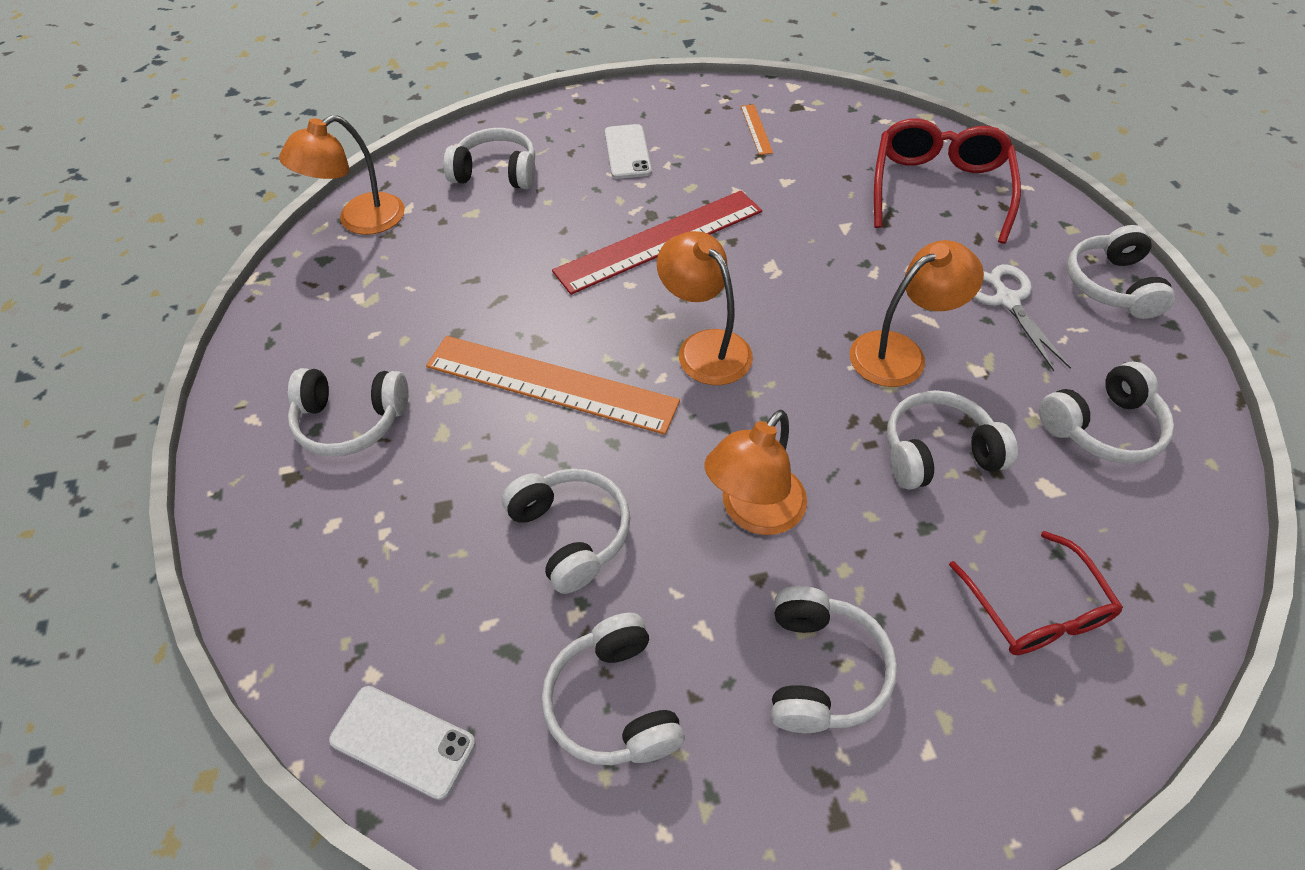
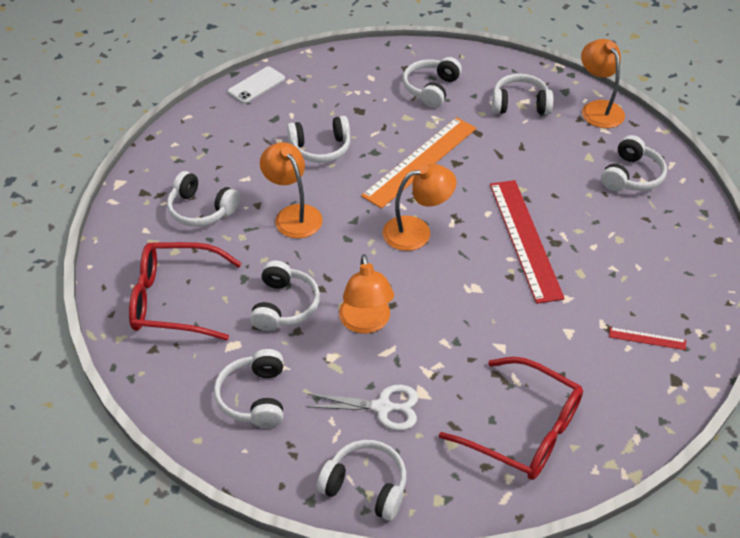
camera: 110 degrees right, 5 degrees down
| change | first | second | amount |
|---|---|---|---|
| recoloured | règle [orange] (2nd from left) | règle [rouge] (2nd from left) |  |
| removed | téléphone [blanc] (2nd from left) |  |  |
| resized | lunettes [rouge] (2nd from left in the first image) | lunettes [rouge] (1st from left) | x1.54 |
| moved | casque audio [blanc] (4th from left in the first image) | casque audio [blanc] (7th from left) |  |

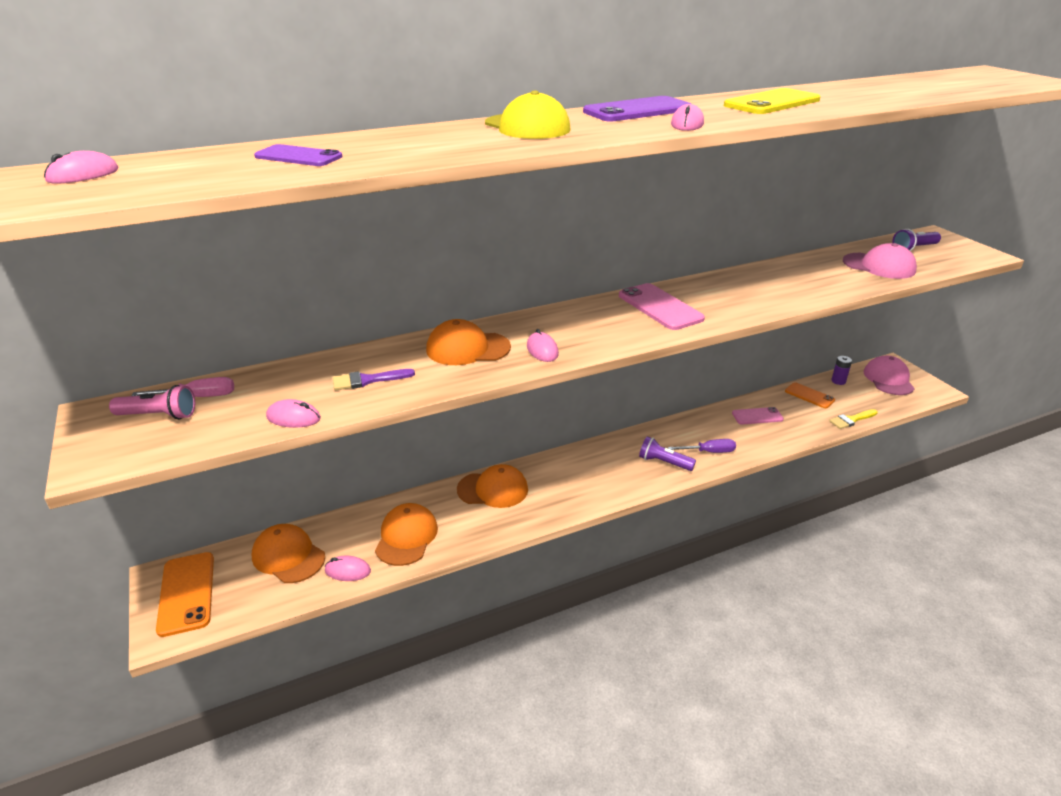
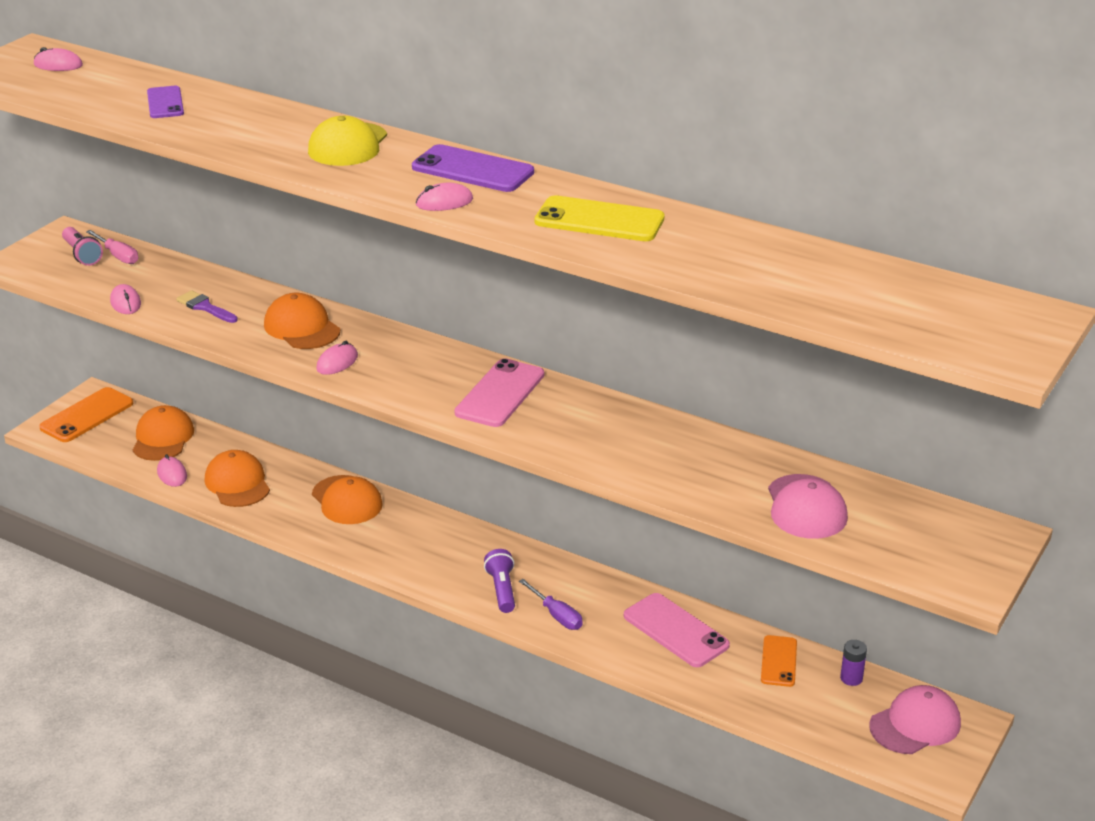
camera: 55 degrees right, 0 degrees up
| change | first | second | amount |
|---|---|---|---|
| removed | lampe de poche [violet] (2nd from left) |  |  |
| resized | téléphone [rose] (2nd from left) |  | x1.57 |
| removed | pinceau [jaune] |  |  |
| turned | casquette [orange] (2nd from left) |  | 90 degrees counterclockwise |

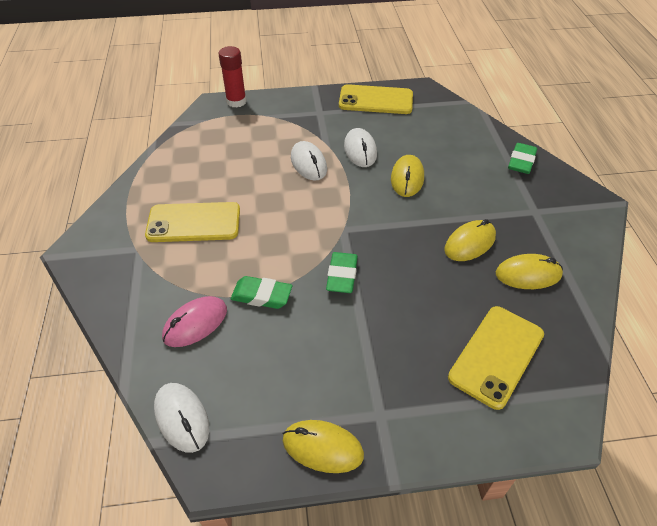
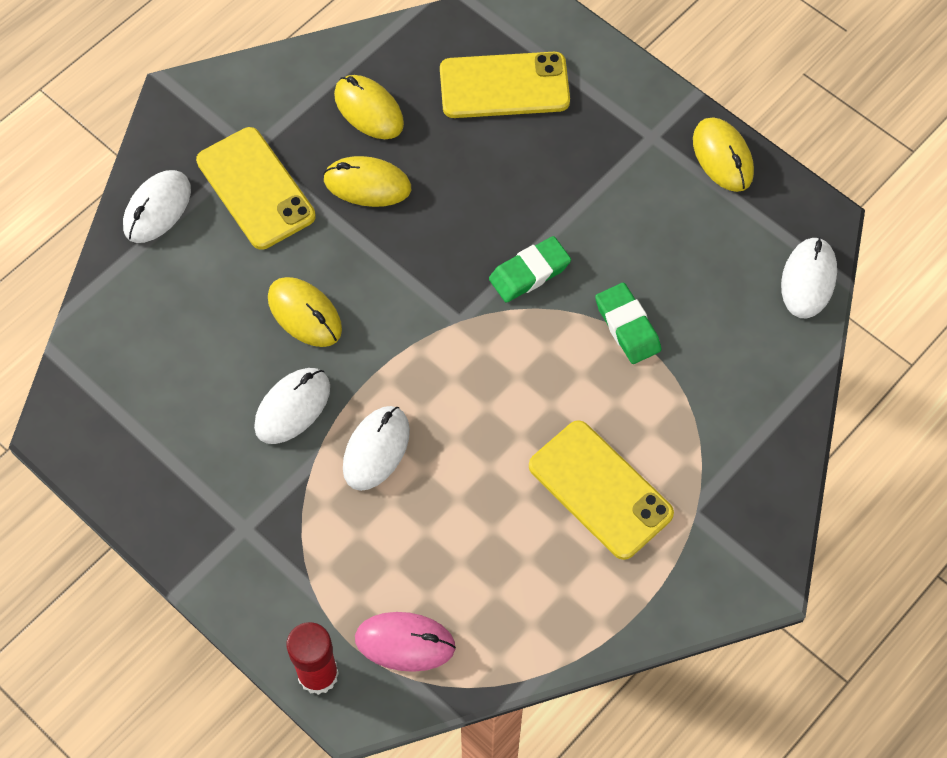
camera: 130 degrees left, 15 degrees up
| change | first | second | amount |
|---|---|---|---|
| moved | téléphone [jaune] (2nd from left in the first image) | téléphone [jaune] (1st from left) |  |
| replaced | gomme [vert] (3rd from left) | souris [blanc] (1st from left) |  |
| turned | souris [jaune] (2nd from left in the first image) | souris [jaune] (1st from left) | 75 degrees clockwise |
| moved | souris [rose] |  |  |

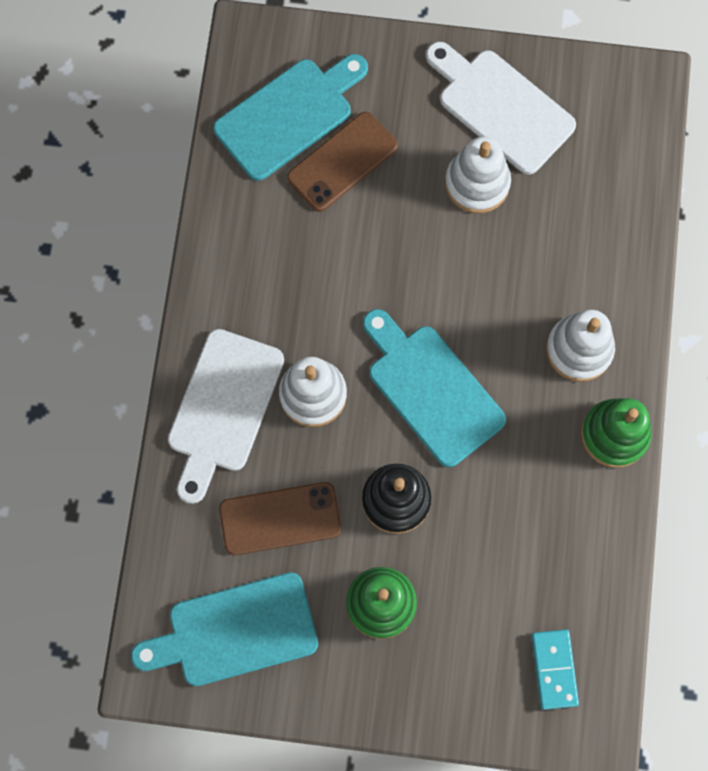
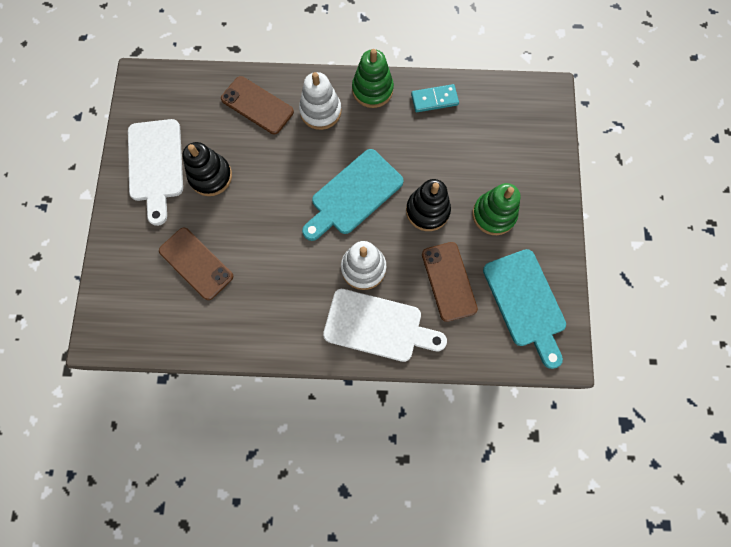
camera: 95 degrees left, 0 degrees up
| change | first | second | amount |
|---|---|---|---|
| turned | planche à découper [blanc] (2nd from left in the first image) | planche à découper [blanc] (1st from left) | 45 degrees counterclockwise |
| removed | planche à découper [turquoise] (2nd from left) |  |  |
| recoloured | jouet à empiler [blanc] (2nd from left) | jouet à empiler [noir] (1st from left) |  |
| moved | domino [turquoise] |  |  |
| added |  | téléphone [marron] (2nd from left) |  |

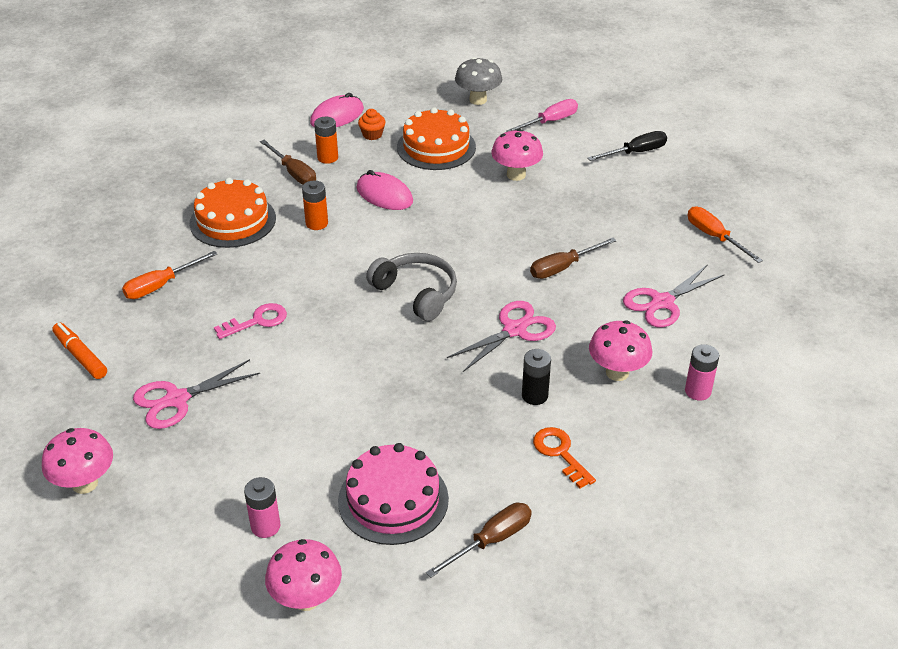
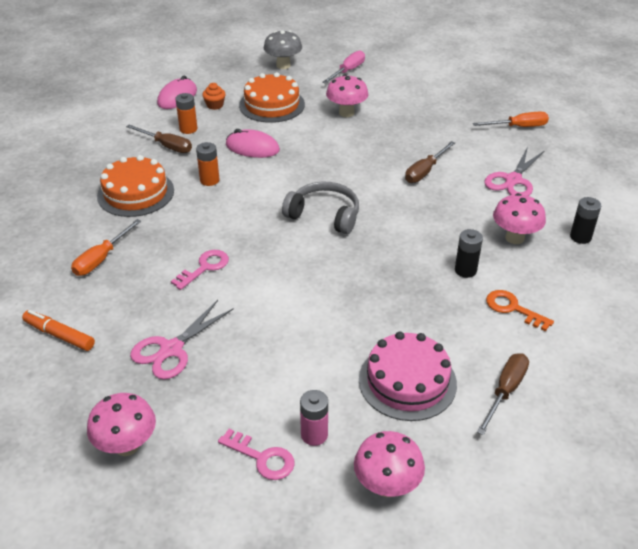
camera: 20 degrees left, 0 degrees up
| change | first | second | amount |
|---|---|---|---|
| removed | tournevis [noir] |  |  |
| turned | tournevis [orange] (2nd from left) |  | 135 degrees clockwise |
| removed | ciseaux [rose] (2nd from left) |  |  |
| recoloured | pile [rose] (2nd from left) | pile [noir] (2nd from left) |  |
| added |  | clé [rose] (2nd from left) |  |

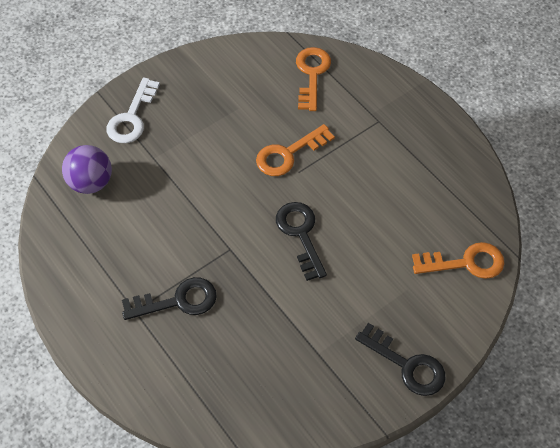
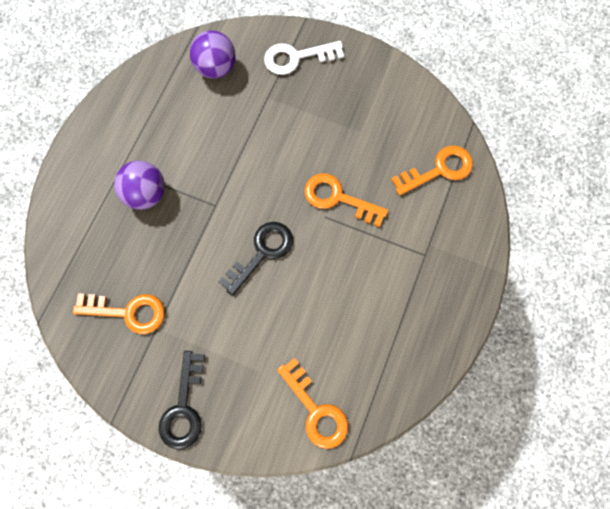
camera: 60 degrees right, 15 degrees up
| change | first | second | amount |
|---|---|---|---|
| replaced | clé [noir] (1st from left) | balle [violet] (1st from left) |  |
| added |  | clé [orange] (1st from left) |  |

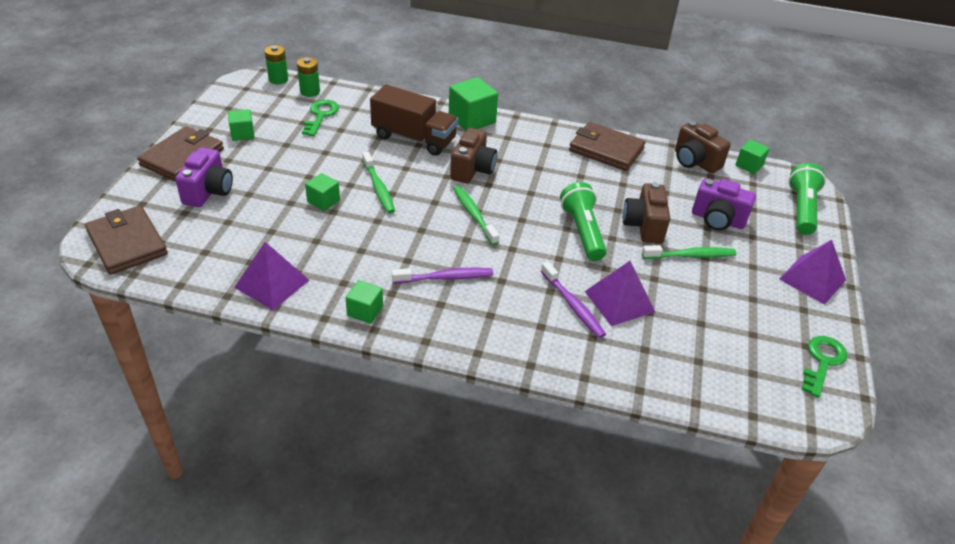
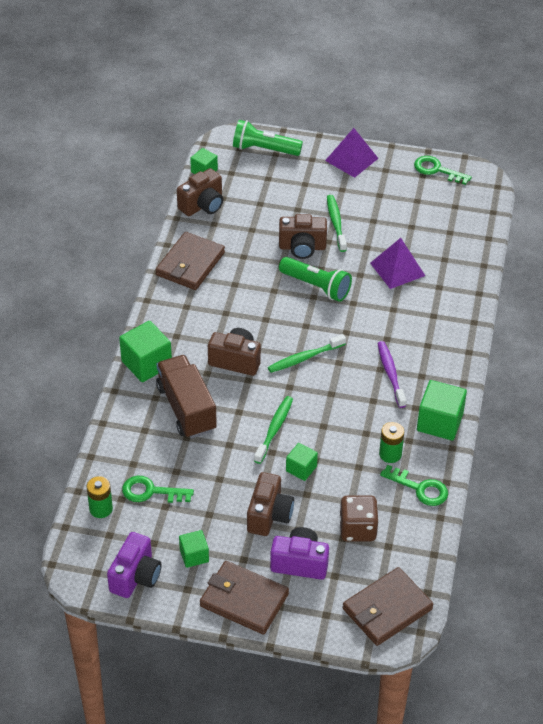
camera: 90 degrees left, 5 degrees up
| change | first | second | amount |
|---|---|---|---|
| moved | pile [vert] (1st from left in the first image) | pile [vert] (2nd from left) |  |
| turned | camion [marron] |  | 45 degrees counterclockwise |
| turned | brosse à dents [vert] (1st from left) |  | 45 degrees counterclockwise |
| moved | appareil photo [violet] (2nd from left in the first image) | appareil photo [violet] (1st from left) |  |
| turned | lampe de poche [vert] (1st from left in the first image) | lampe de poche [vert] (2nd from left) | 135 degrees counterclockwise |
| replaced | pyramide [violet] (1st from left) | clé [vert] (2nd from left) |  |
| removed | brosse à dents [violet] (2nd from left) |  |  |
| resized | cube [vert] (3rd from left in the first image) | cube [vert] (5th from left) | x1.71 |
| added |  | appareil photo [marron] (3rd from left) |  |
| added |  | dé [marron] |  |

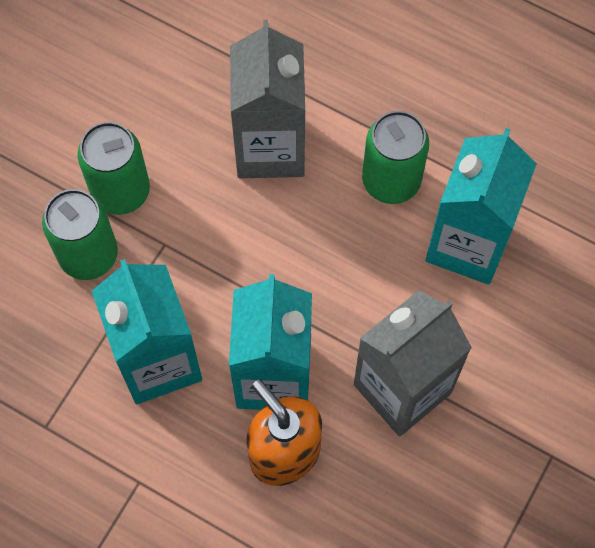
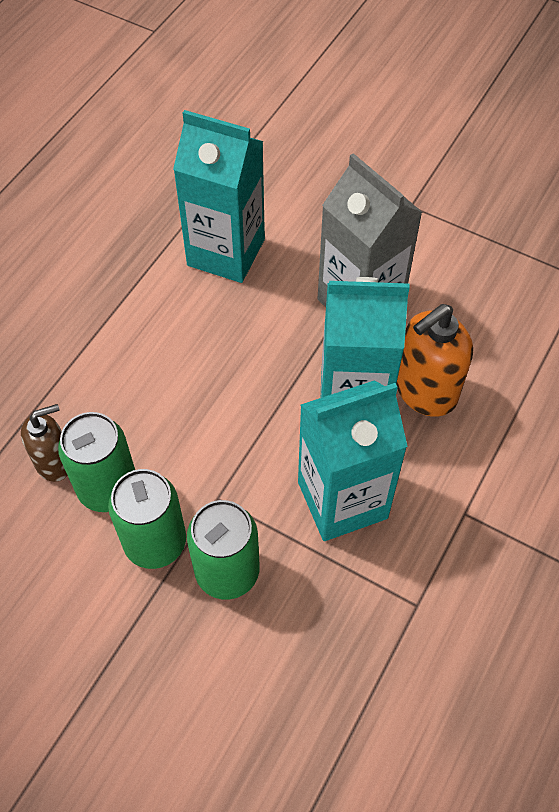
camera: 90 degrees left, 10 degrees down
| change | first | second | amount |
|---|---|---|---|
| removed | brique de lait [gris] (1st from left) |  |  |
| moved | canette [vert] (3rd from left in the first image) | canette [vert] (1st from left) |  |
| added |  | distributeur de savon [marron] |  |

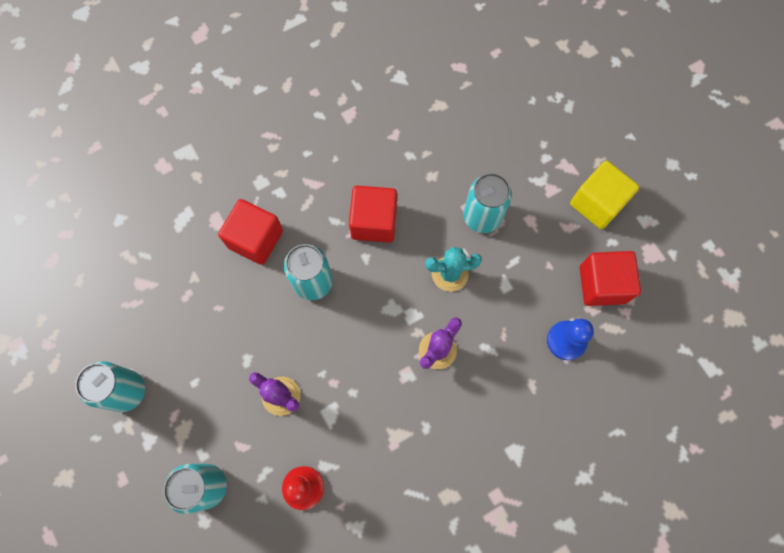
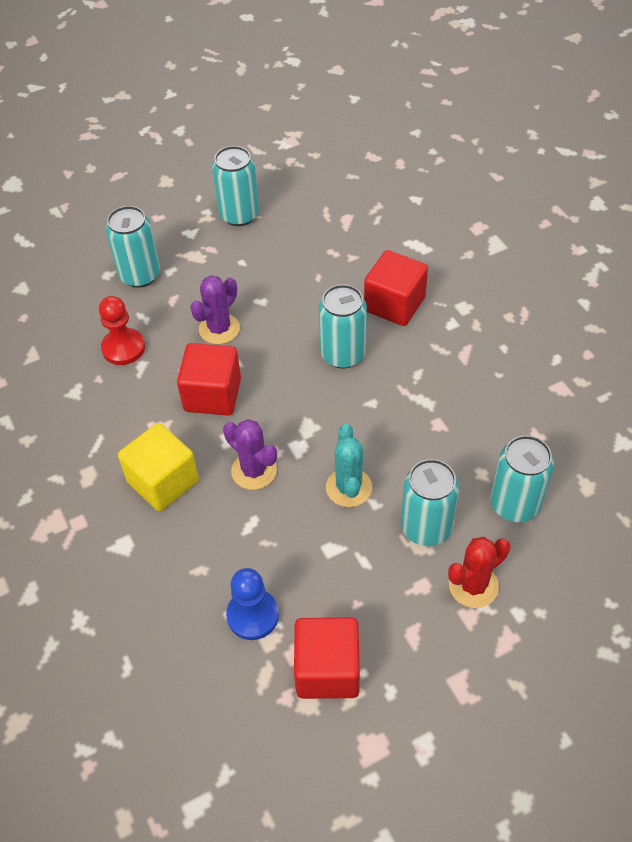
camera: 95 degrees right, 20 degrees down
| change | first | second | amount |
|---|---|---|---|
| moved | cube [jaune] |  |  |
| moved | cube [rouge] (2nd from left in the first image) | cube [rouge] (1st from left) |  |
| added |  | canette [turquoise] (5th from left) |  |
| added |  | cactus [rouge] |  |

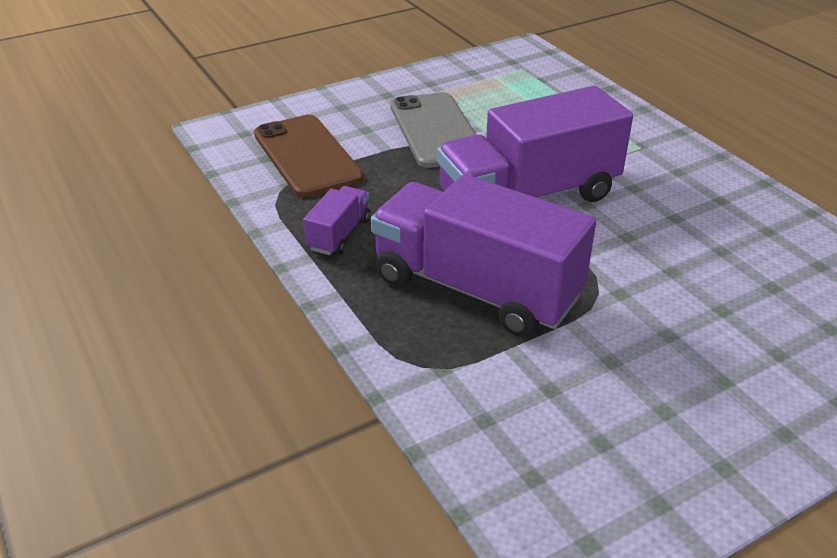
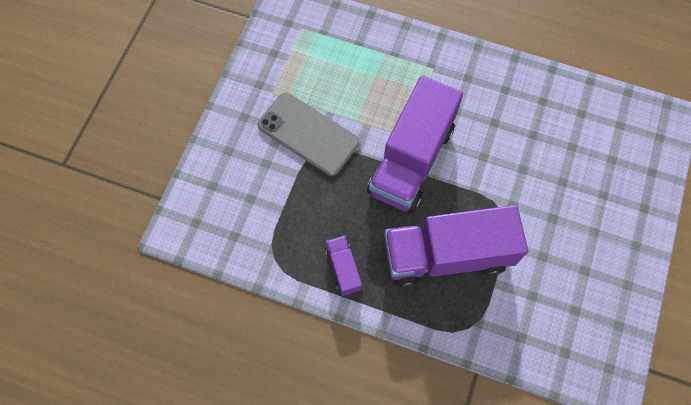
camera: 40 degrees left, 30 degrees up
| change | first | second | amount |
|---|---|---|---|
| removed | téléphone [marron] |  |  |

